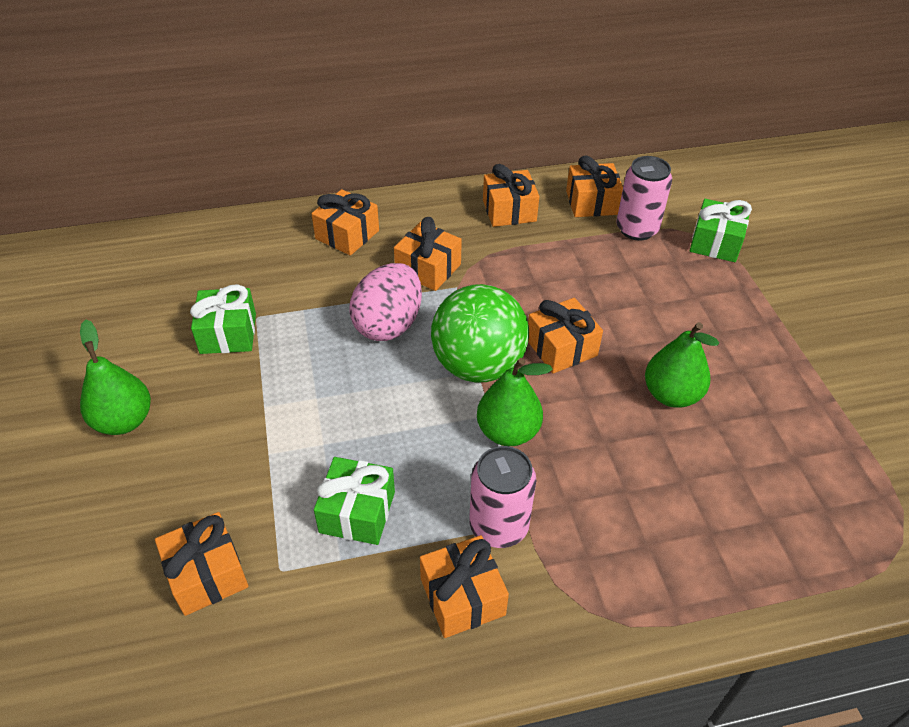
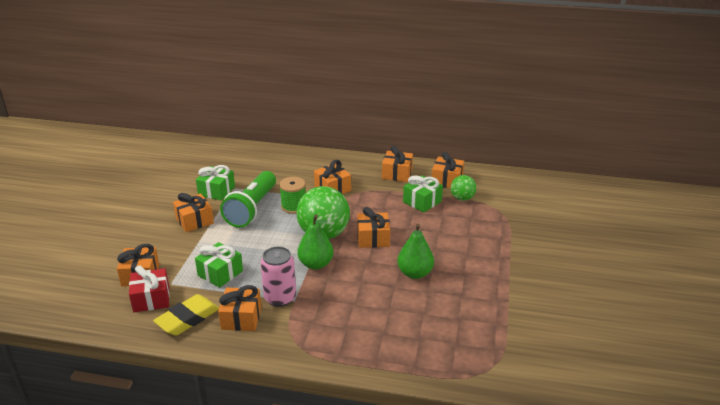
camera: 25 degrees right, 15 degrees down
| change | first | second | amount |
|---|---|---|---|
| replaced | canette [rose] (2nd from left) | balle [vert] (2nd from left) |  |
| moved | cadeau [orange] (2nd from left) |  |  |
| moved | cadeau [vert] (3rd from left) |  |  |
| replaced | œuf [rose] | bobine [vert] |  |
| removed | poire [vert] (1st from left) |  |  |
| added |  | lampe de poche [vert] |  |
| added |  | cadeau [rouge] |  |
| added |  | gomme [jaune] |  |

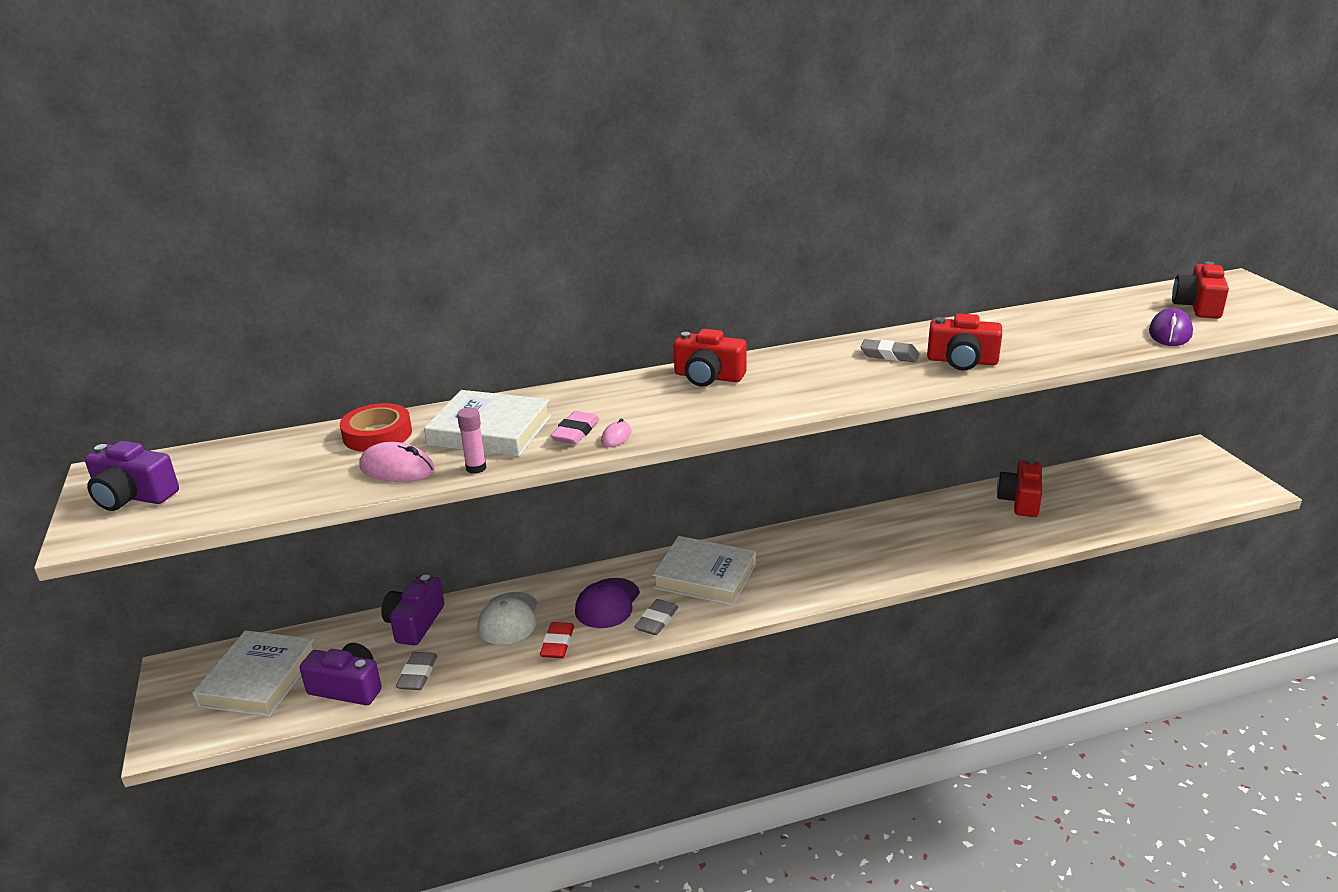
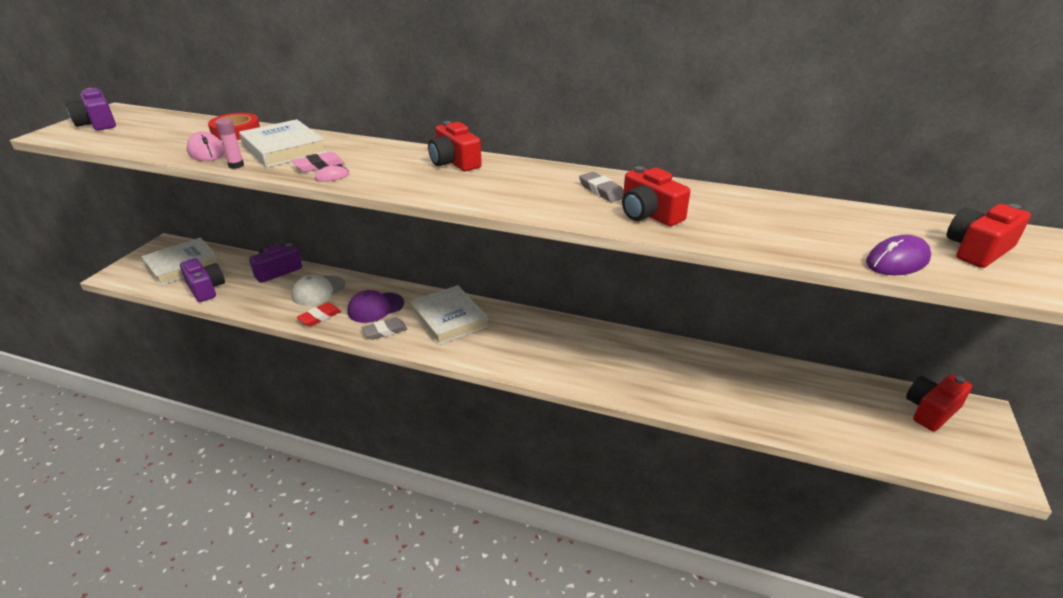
camera: 35 degrees right, 5 degrees up
| change | first | second | amount |
|---|---|---|---|
| moved | appareil photo [rouge] (3rd from left) |  |  |
| removed | gomme [gris] (1st from left) |  |  |

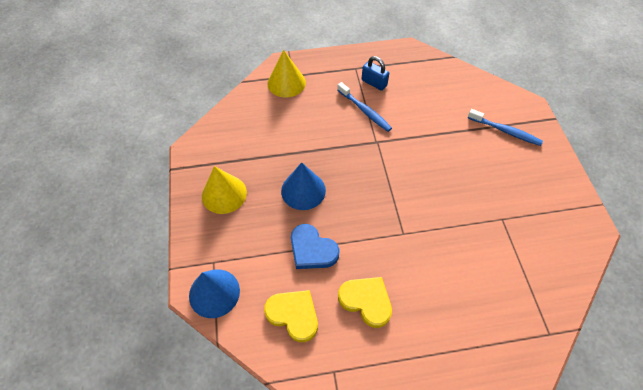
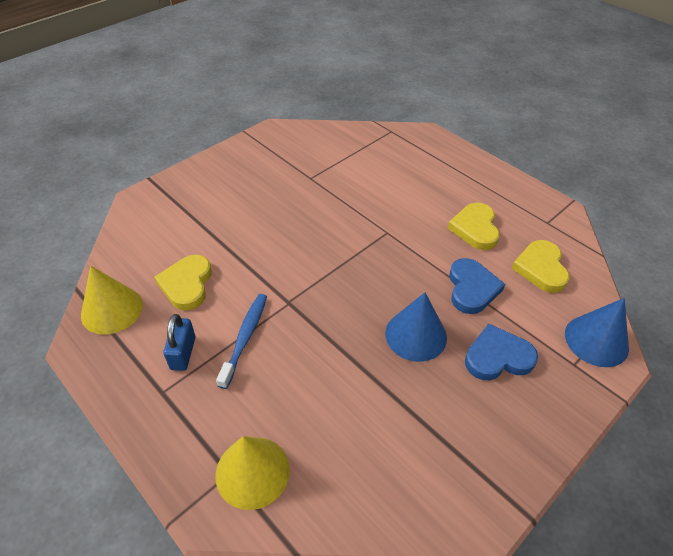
camera: 125 degrees left, 10 degrees down
| change | first | second | amount |
|---|---|---|---|
| removed | brosse à dents [bleu] (2nd from left) |  |  |
| moved | cône [jaune] (1st from left) |  |  |
| added |  | cœur [jaune] (1st from left) |  |
| added |  | cœur [bleu] (2nd from left) |  |

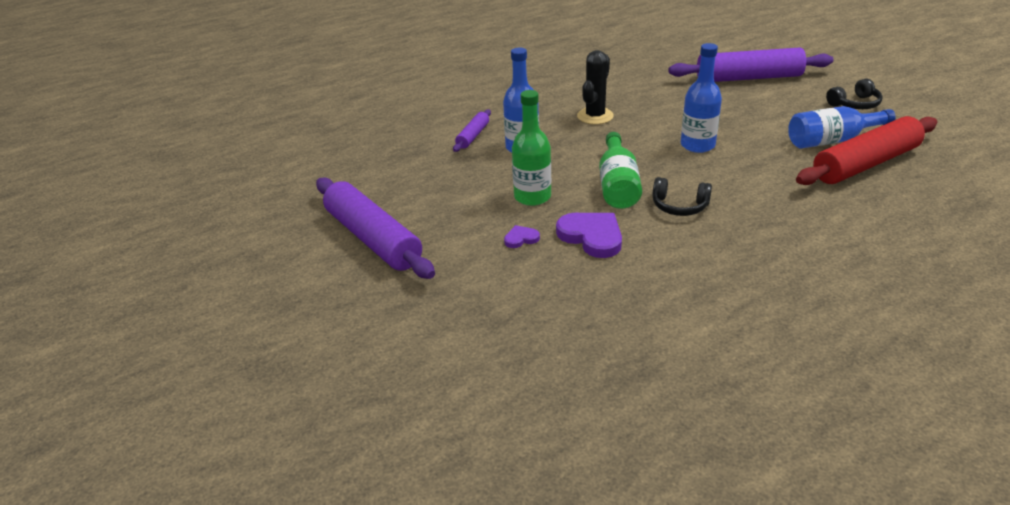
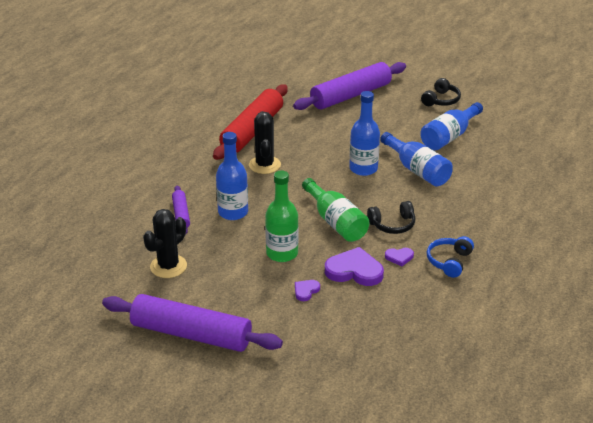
camera: 35 degrees left, 0 degrees up
| change | first | second | amount |
|---|---|---|---|
| moved | rouleau à pâtisserie [rouge] |  |  |
| added |  | bouteille [bleu] (3rd from left) |  |
| added |  | cactus [noir] (1st from left) |  |
| added |  | casque audio [bleu] |  |
| added |  | cœur [violet] (3rd from left) |  |

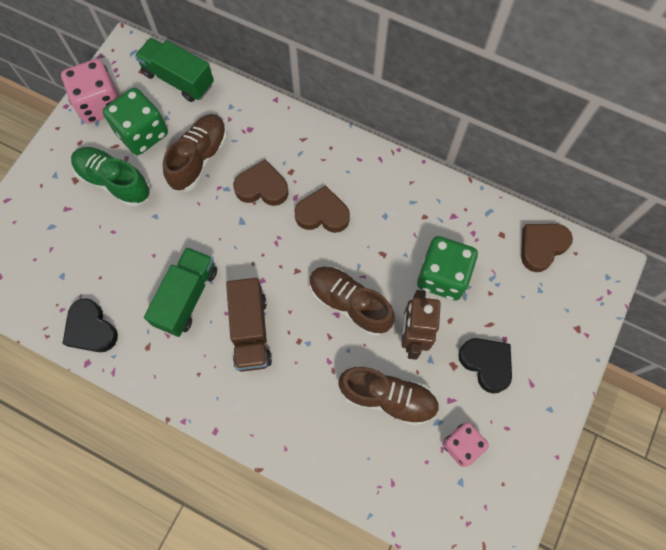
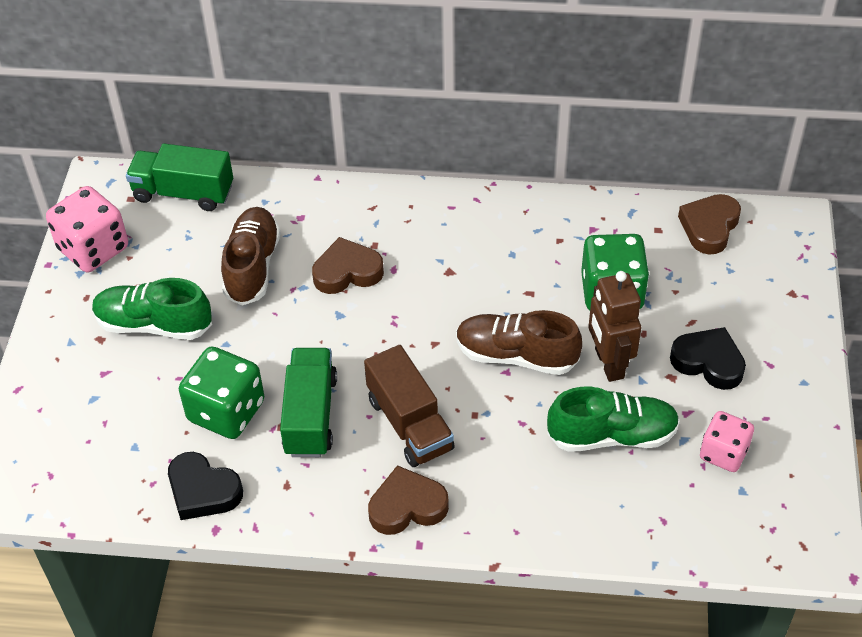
camera: 20 degrees left, 20 degrees down
| change | first | second | amount |
|---|---|---|---|
| moved | dé [vert] (1st from left) |  |  |
| moved | cœur [marron] (2nd from left) |  |  |
| recoloured | chaussure [marron] (3rd from left) | chaussure [vert] (2nd from left) |  |

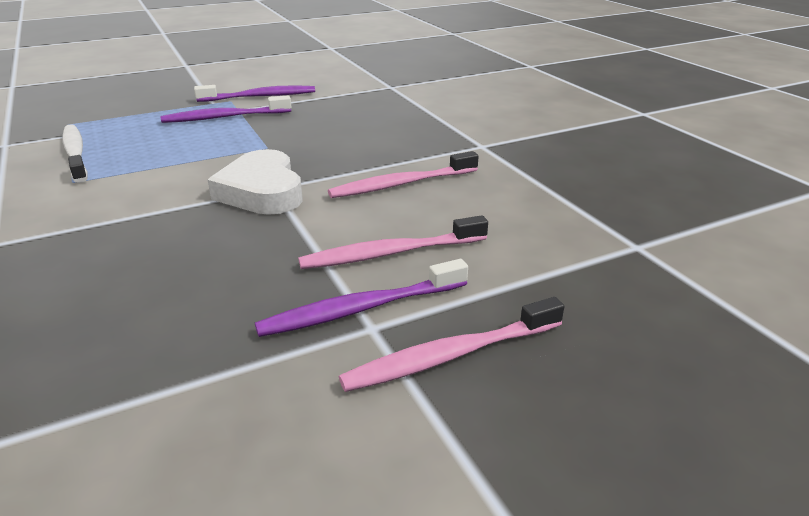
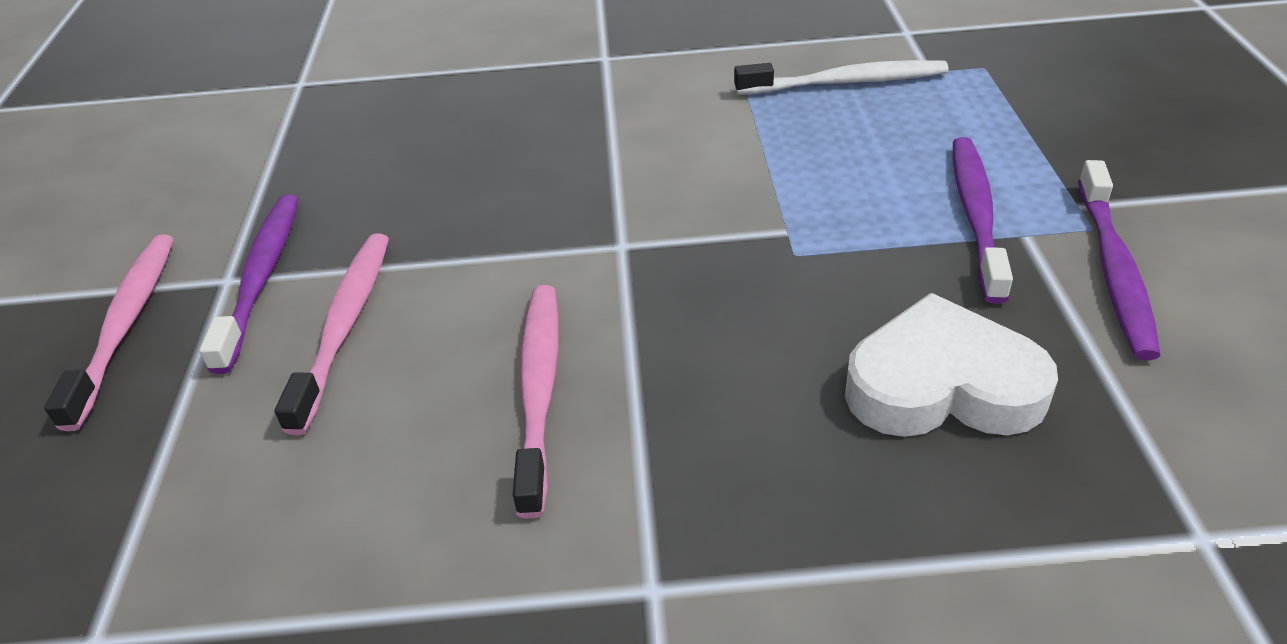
camera: 115 degrees right, 10 degrees up
| change | first | second | amount |
|---|---|---|---|
| moved | cœur [blanc] |  |  |

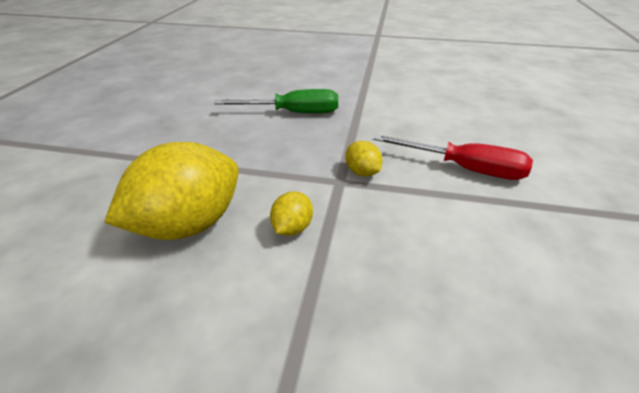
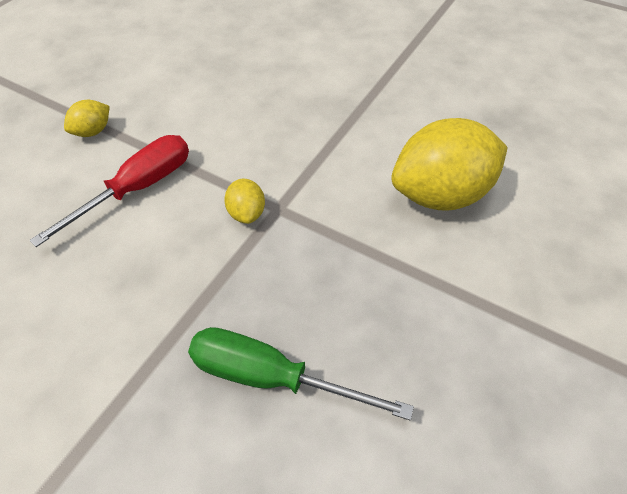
camera: 160 degrees left, 15 degrees up
| change | first | second | amount |
|---|---|---|---|
| turned | tournevis [rouge] |  | 90 degrees clockwise |
| moved | citron [jaune] (2nd from left in the first image) | citron [jaune] (1st from left) |  |

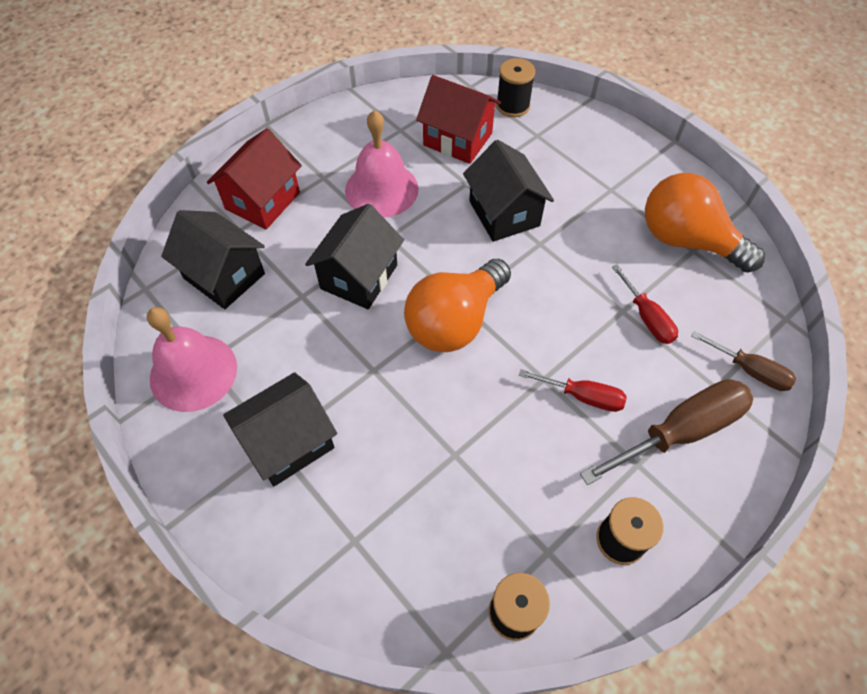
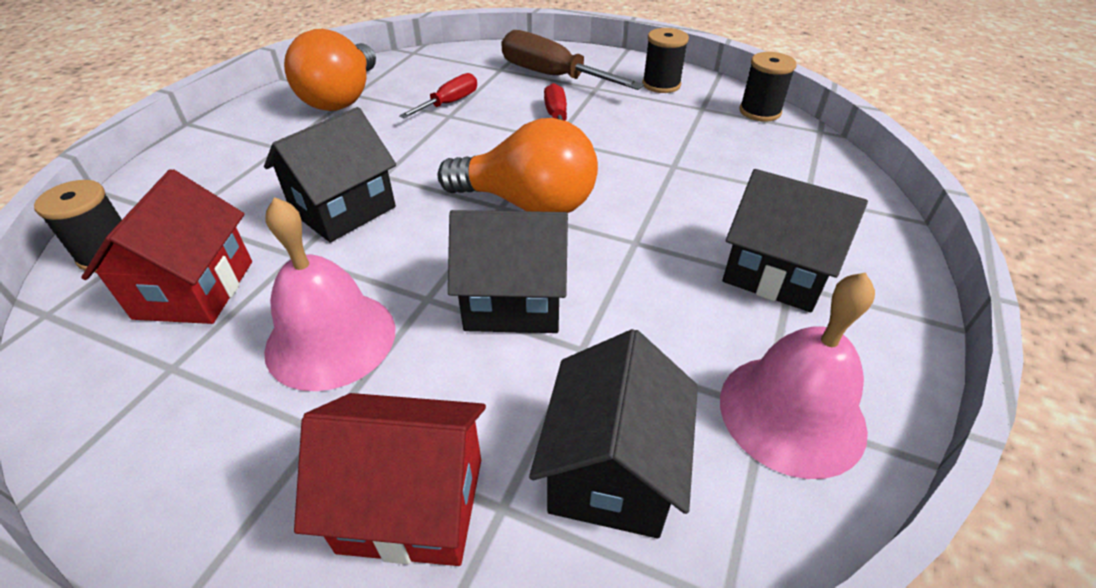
camera: 115 degrees left, 15 degrees down
| change | first | second | amount |
|---|---|---|---|
| removed | tournevis [marron] (2nd from left) |  |  |

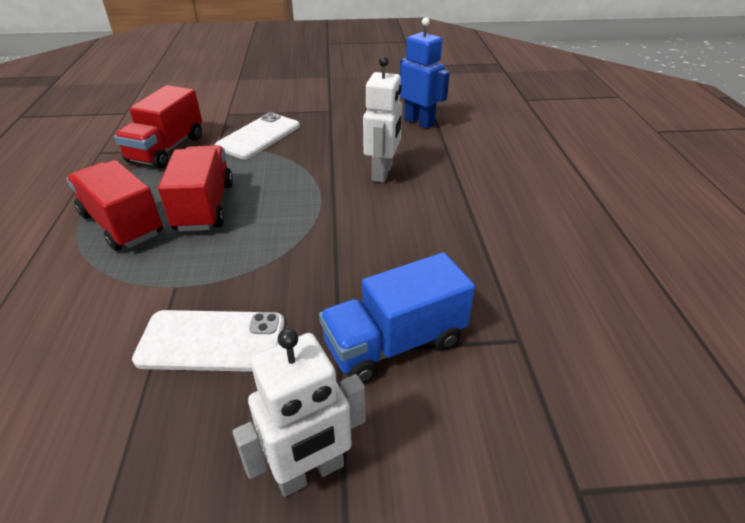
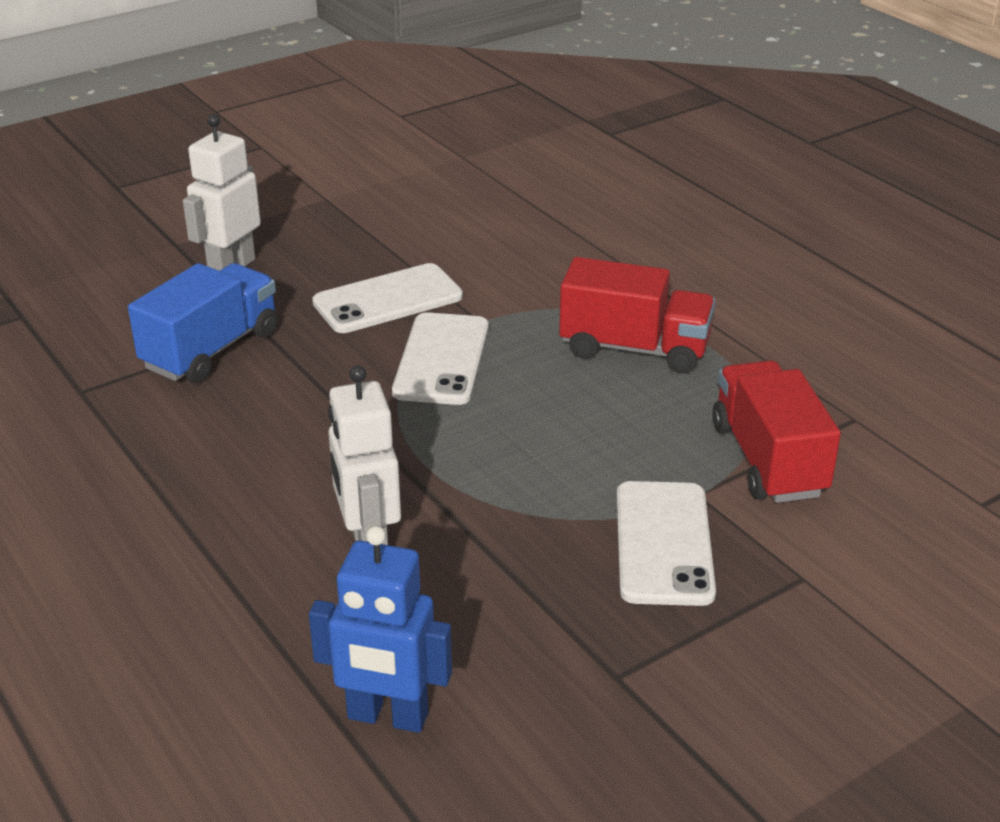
camera: 150 degrees right, 5 degrees down
| change | first | second | amount |
|---|---|---|---|
| removed | camion [rouge] (3rd from left) |  |  |
| added |  | téléphone [blanc] (2nd from left) |  |

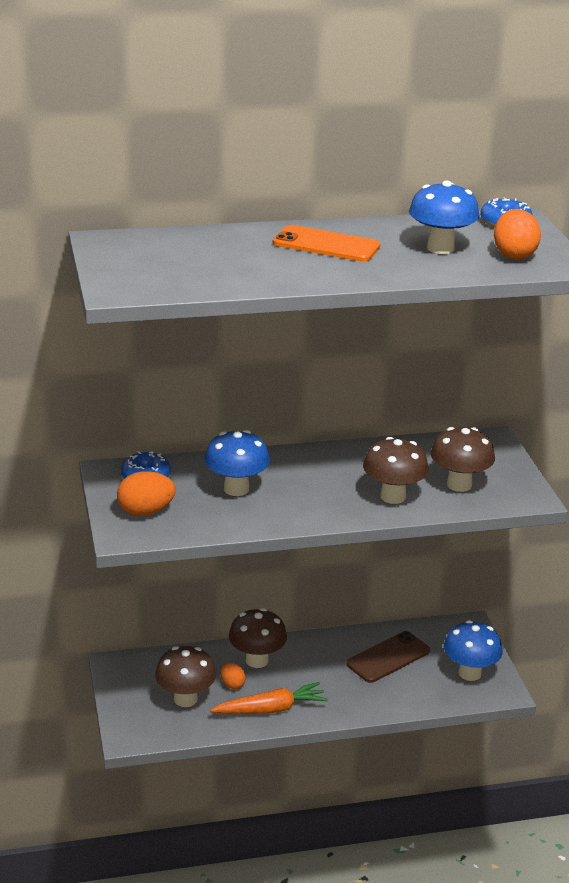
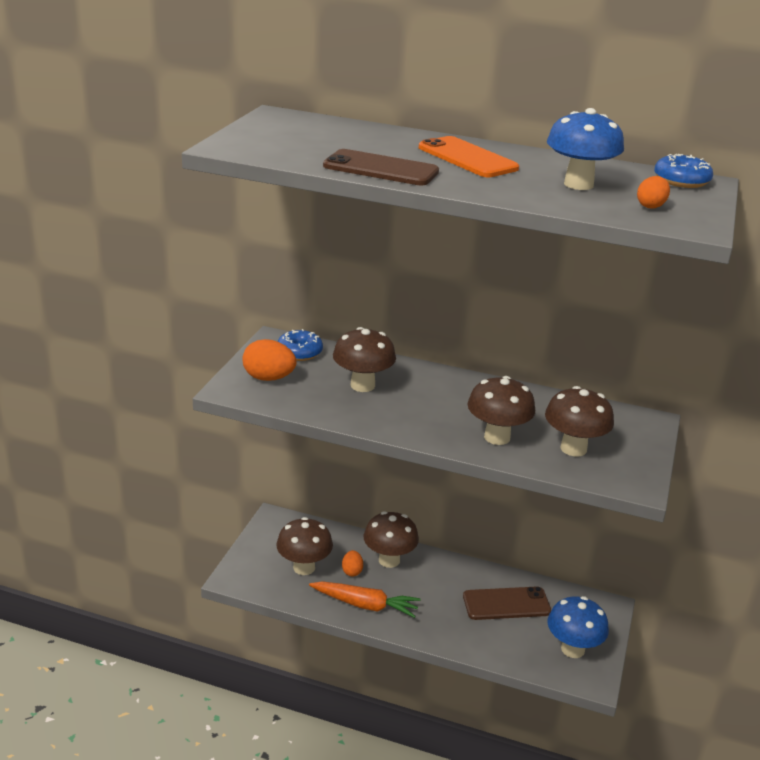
camera: 30 degrees right, 0 degrees up
| change | first | second | amount |
|---|---|---|---|
| resized | œuf [orange] (3rd from left) |  | x0.59 |
| recoloured | champignon [bleu] (1st from left) | champignon [marron] (2nd from left) |  |
| added |  | téléphone [marron] (1st from left) |  |

